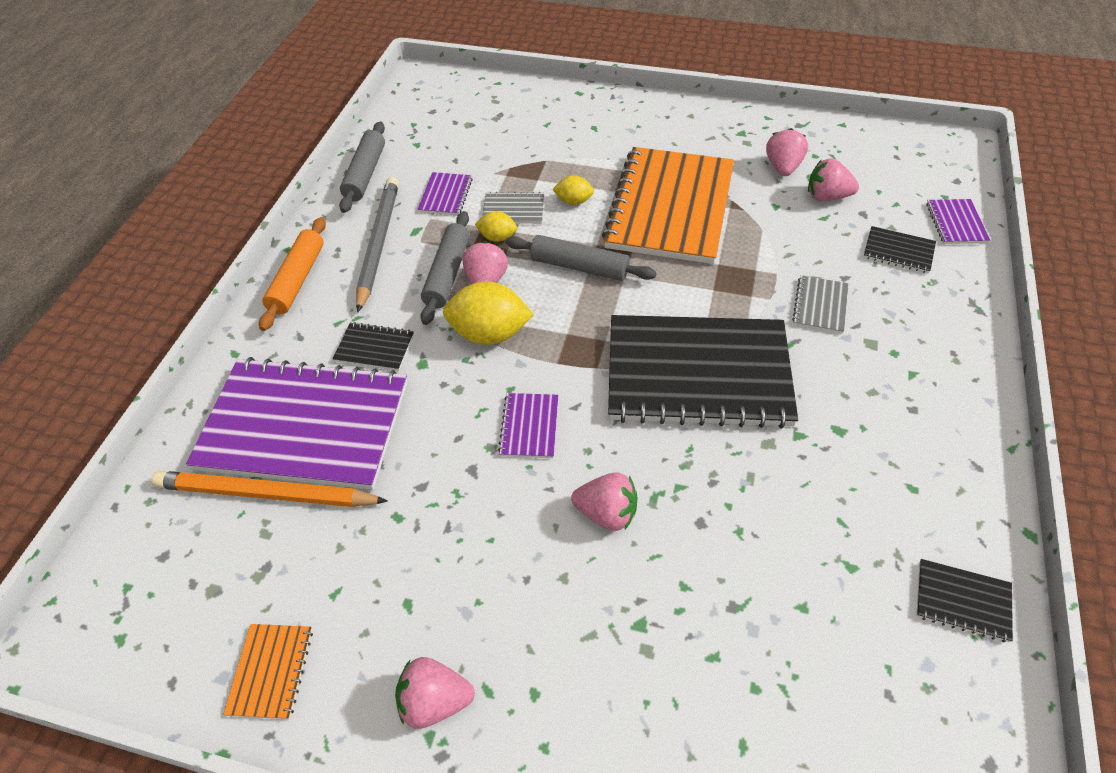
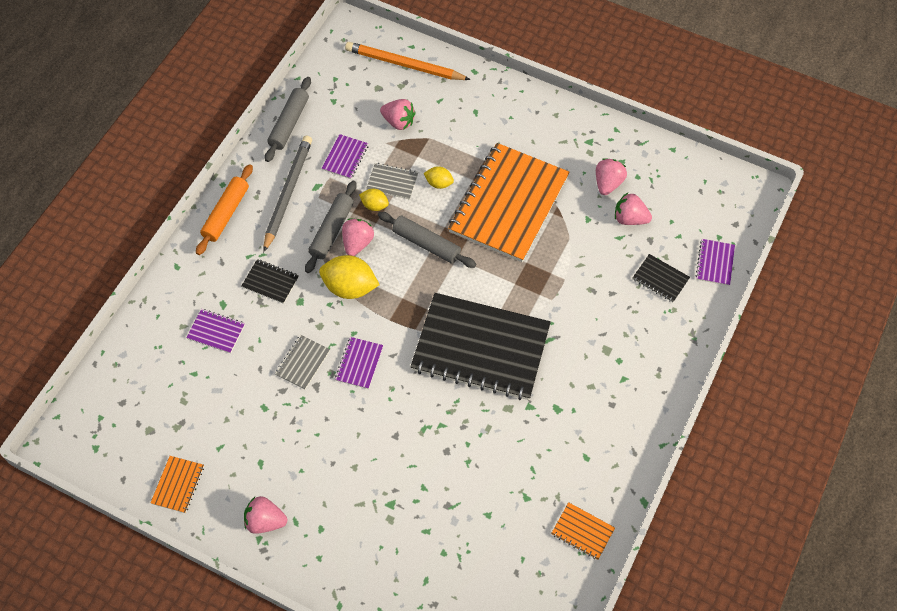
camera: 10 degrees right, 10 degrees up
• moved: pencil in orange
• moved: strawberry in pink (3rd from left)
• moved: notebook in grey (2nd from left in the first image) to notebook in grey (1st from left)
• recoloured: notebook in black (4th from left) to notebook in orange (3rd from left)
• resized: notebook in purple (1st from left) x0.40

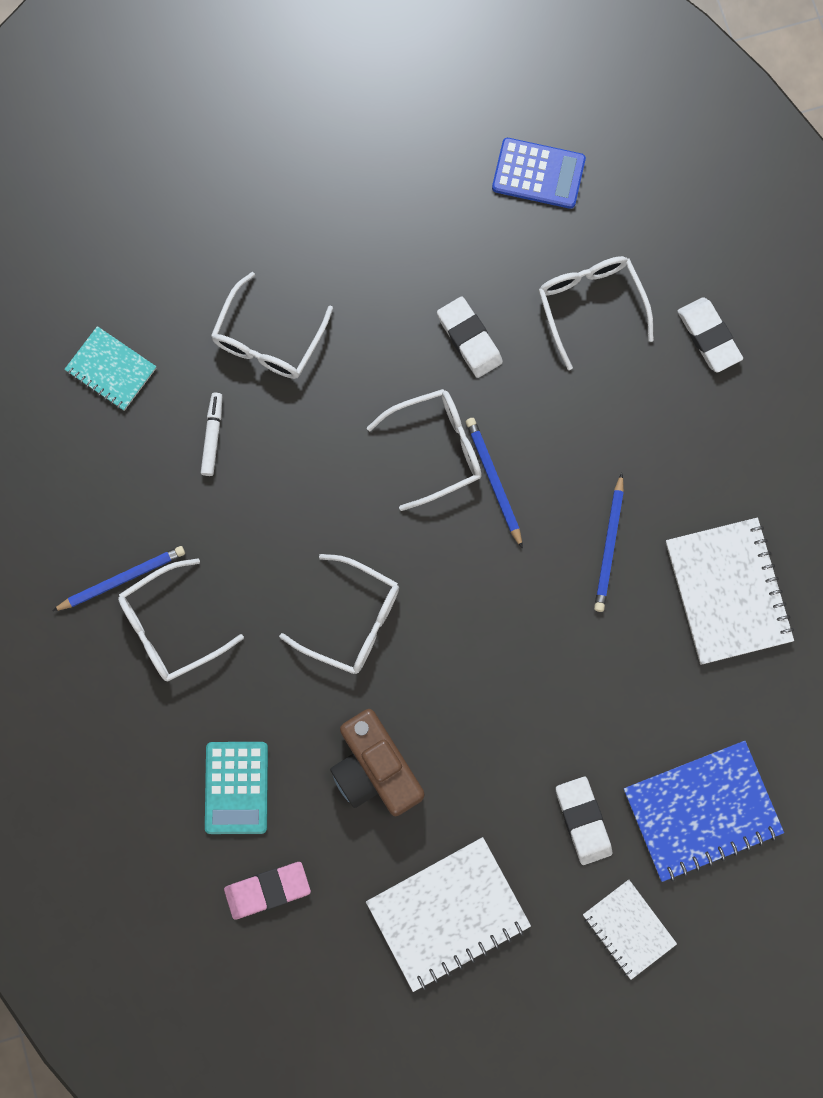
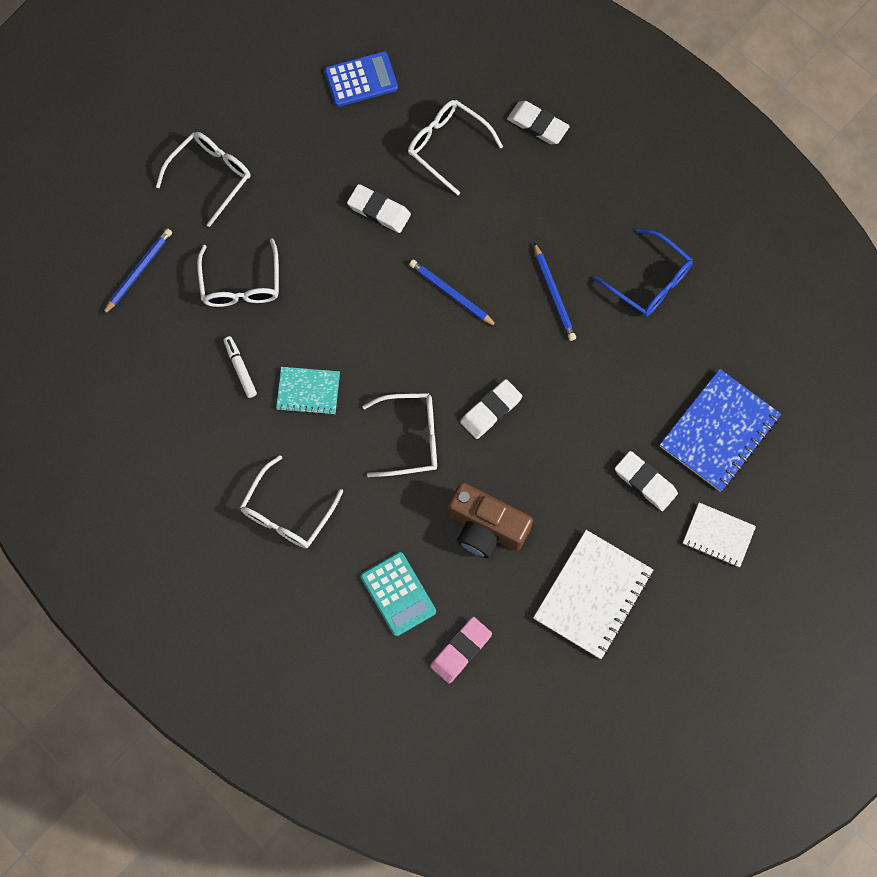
camera: 30 degrees left, 5 degrees down
• added: eraser in white (2nd from left)
• moved: pencil in blue (1st from left)
• moved: notebook in turquoise
• moved: glasses in white (4th from left in the first image) to glasses in white (1st from left)
• replaced: notebook in white (3rd from left) to glasses in blue

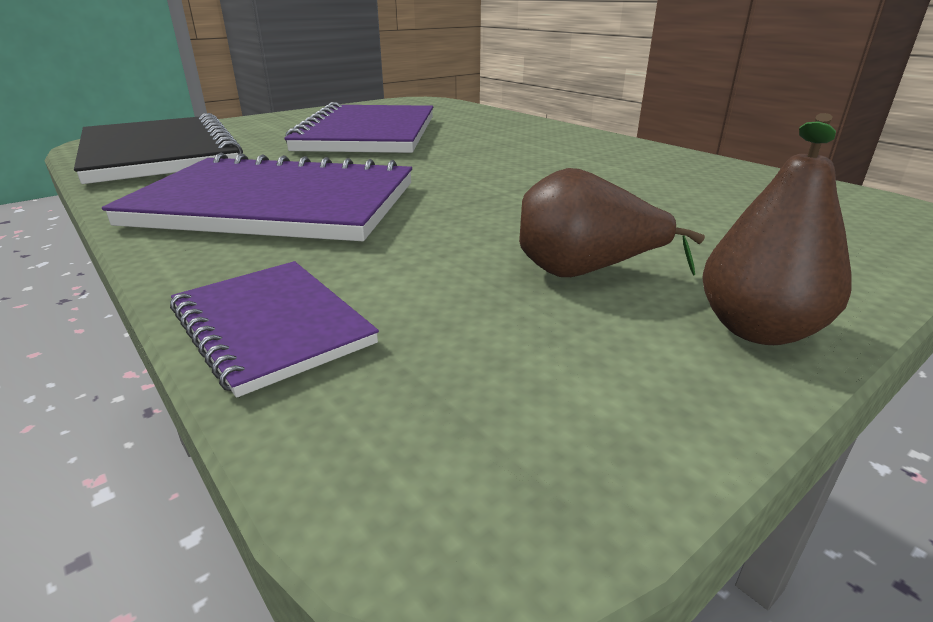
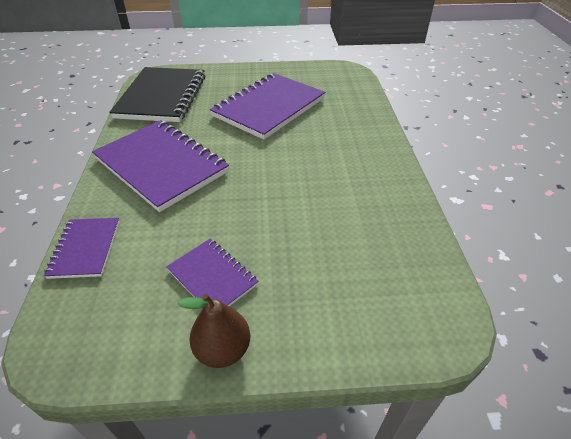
camera: 35 degrees right, 15 degrees up
• replaced: pear in brown (1st from left) to notebook in purple (3rd from left)

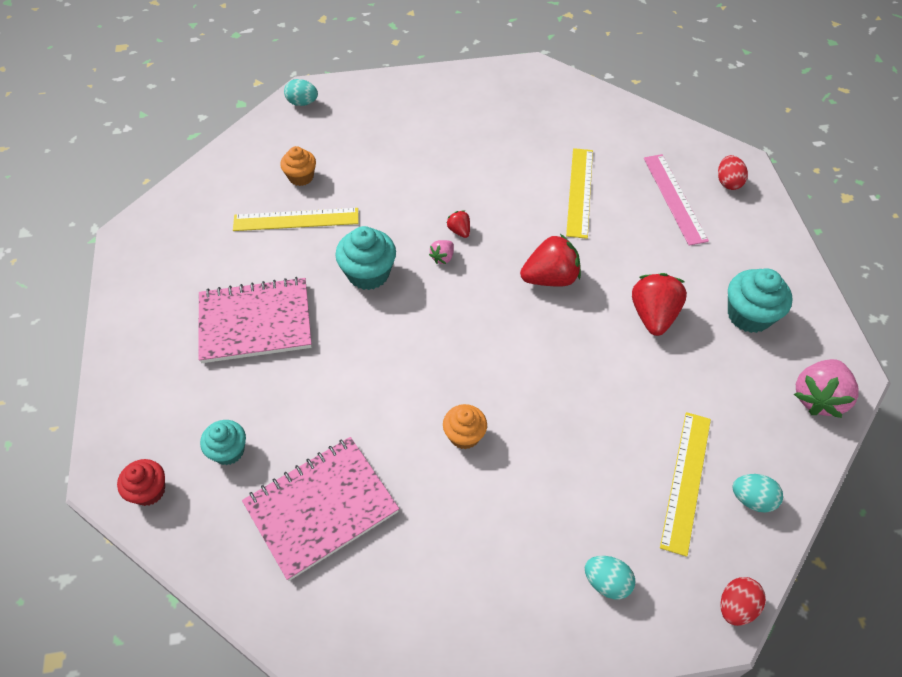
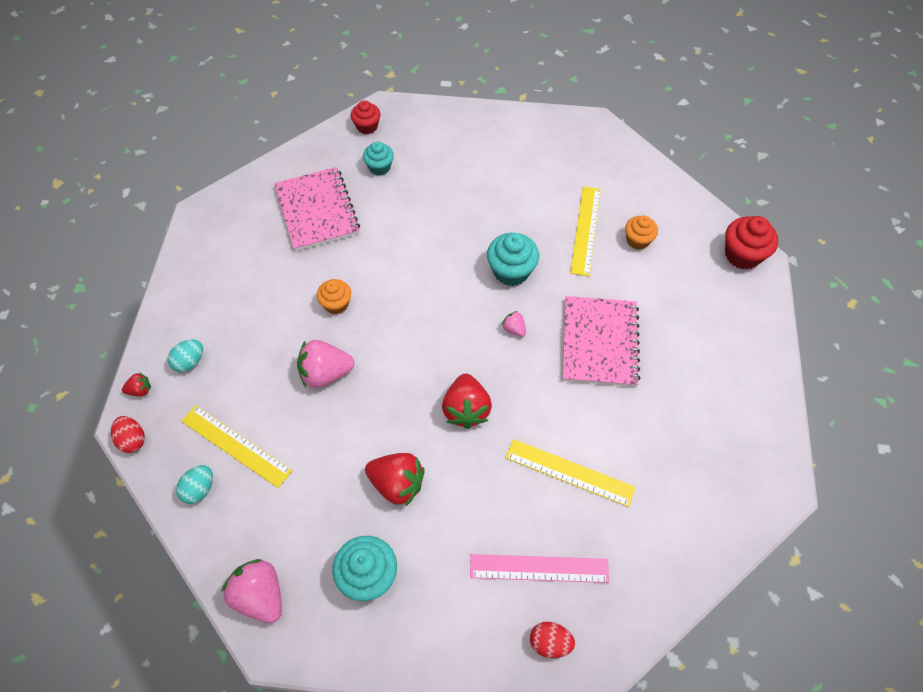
camera: 105 degrees right, 5 degrees up
• added: strawberry in pink (2nd from left)
• moved: notebook in pink (1st from left in the first image) to notebook in pink (2nd from left)
• moved: strawberry in red (1st from left)
• replaced: egg in turquoise (1st from left) to cupcake in red (2nd from left)

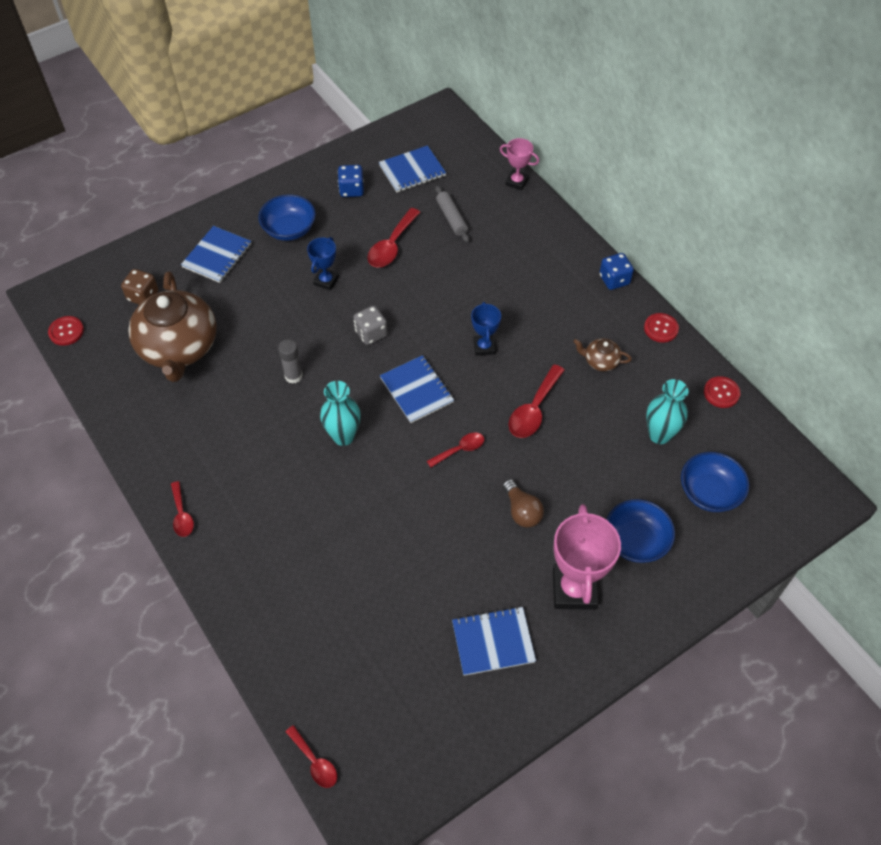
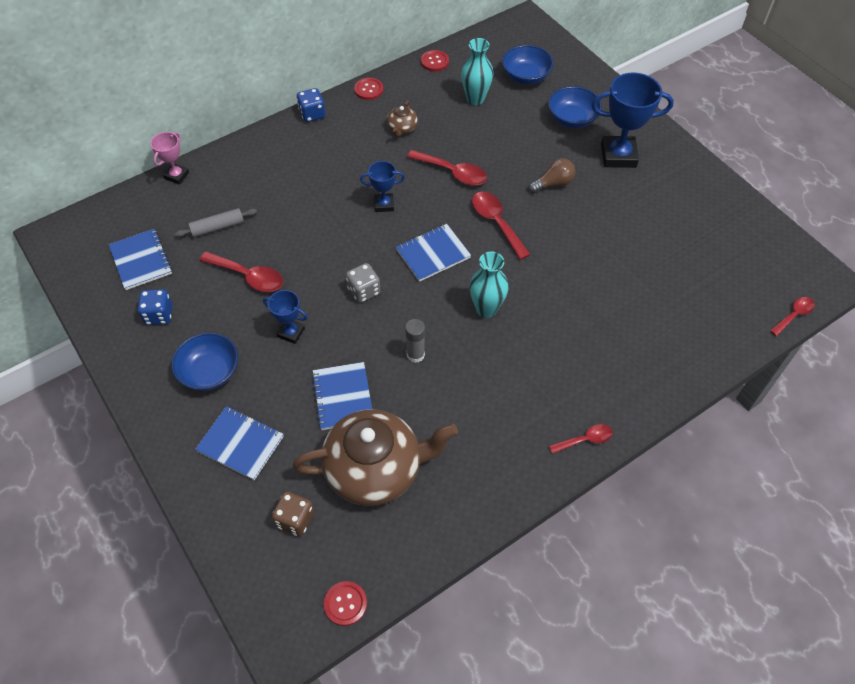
camera: 90 degrees left, 0 degrees up
• moved: notebook in blue (4th from left in the first image) to notebook in blue (3rd from left)
• recoloured: trophy in pink (2nd from left) to trophy in blue (3rd from left)
• resized: spoon in red (4th from left in the first image) x1.61

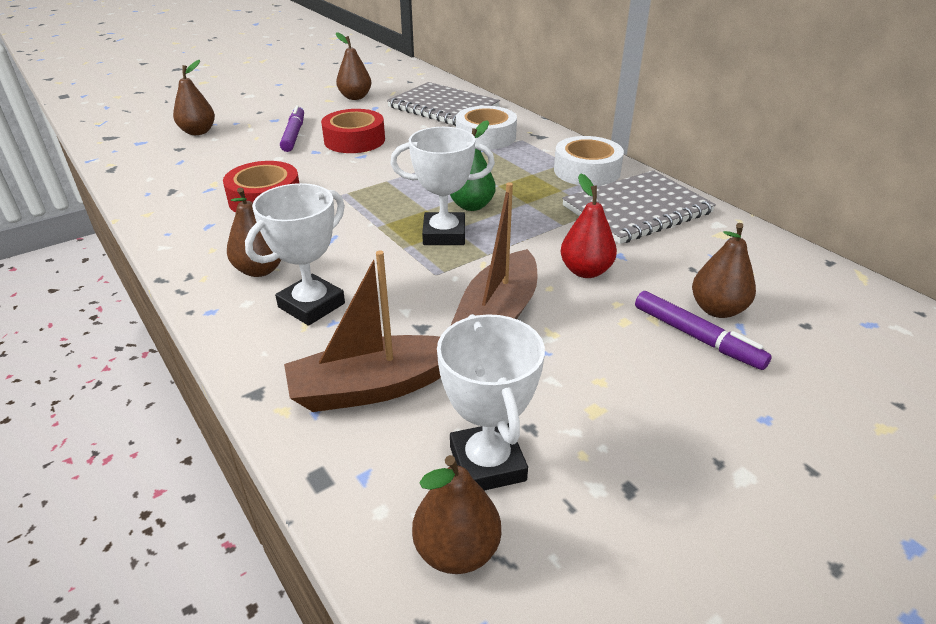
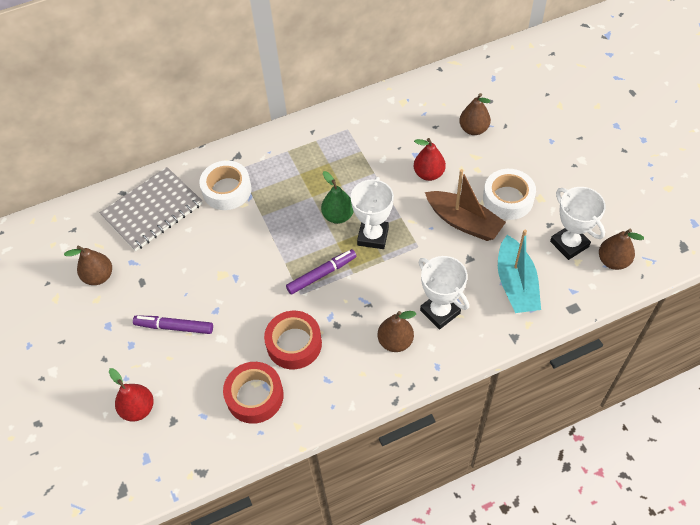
camera: 75 degrees left, 20 degrees up
• removed: notebook in grey (2nd from left)
• moved: tape in red (2nd from left in the first image) to tape in red (1st from left)
• moved: tape in white (2nd from left)
• moved: marker in purple (2nd from left)
• recoloured: pear in brown (1st from left) to pear in red (1st from left)
• recoloured: boat in brown (1st from left) to boat in turquoise
• turned: trophy in white (3rd from left) 60 degrees clockwise

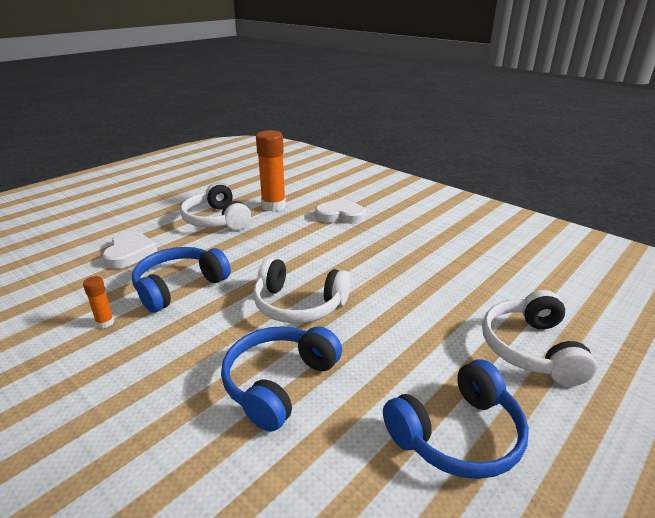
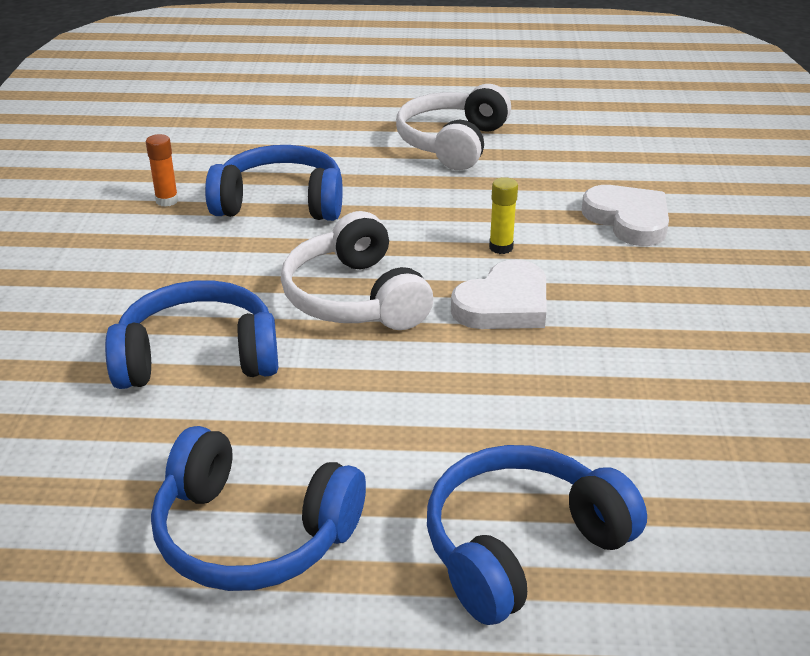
camera: 50 degrees right, 5 degrees up
• removed: glue stick in orange (2nd from left)
• added: glue stick in yellow
• moved: heart in white (1st from left)
• recoloured: headphones in white (3rd from left) to headphones in blue (4th from left)

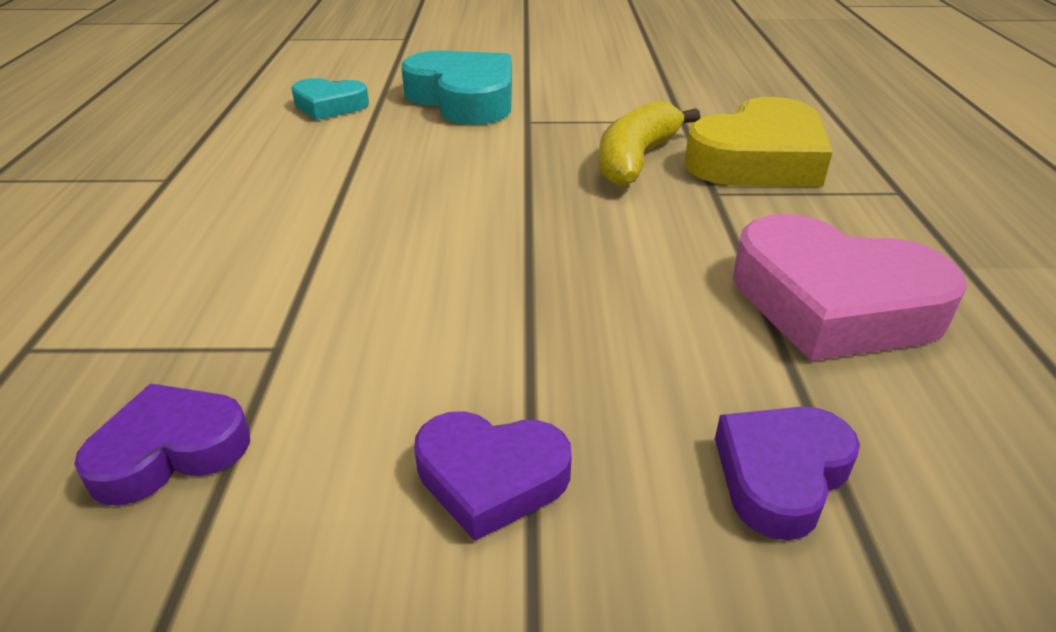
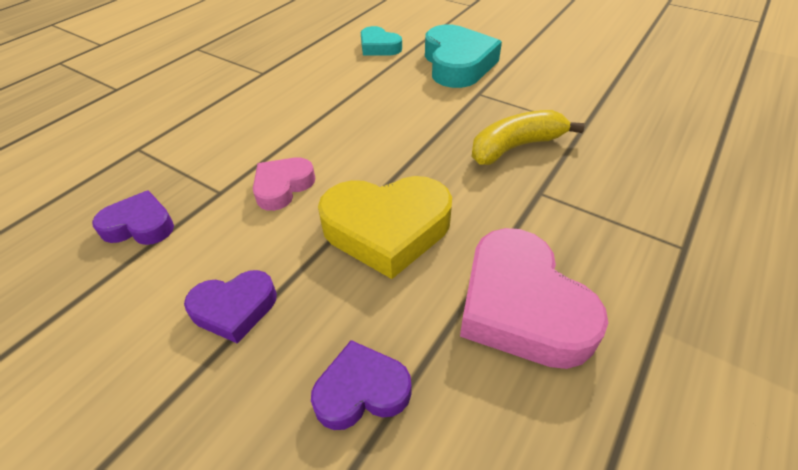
camera: 35 degrees right, 10 degrees up
• added: heart in pink (1st from left)
• moved: heart in yellow
• turned: heart in purple (2nd from left) 60 degrees counterclockwise

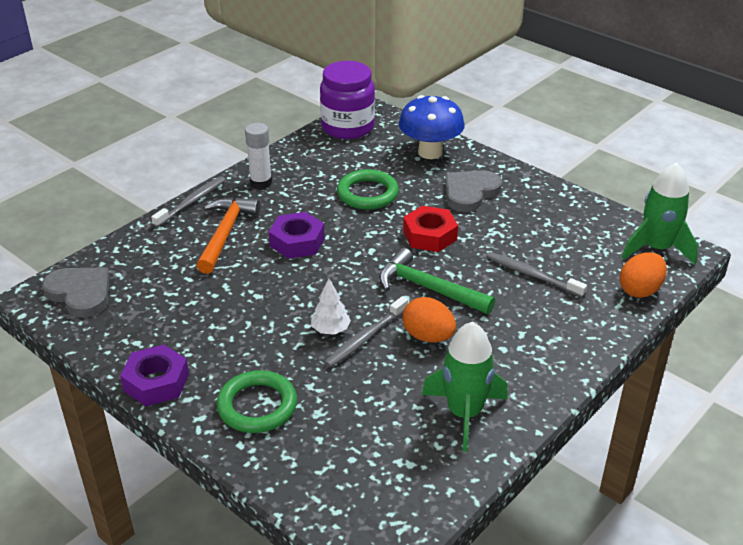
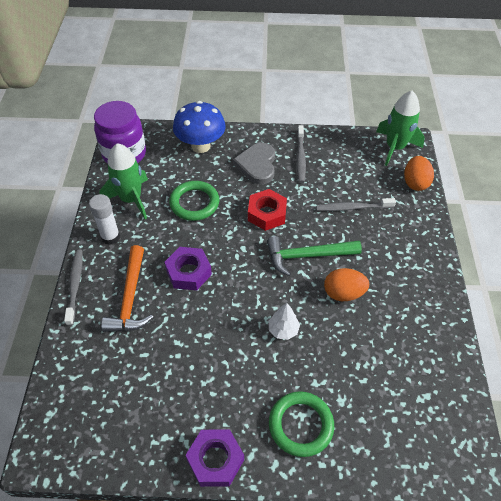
camera: 40 degrees left, 15 degrees up
• removed: heart in grey (1st from left)
• moved: toothbrush in grey (2nd from left)
• moved: rocket in green (1st from left)
• turned: hammer in orange 150 degrees counterclockwise

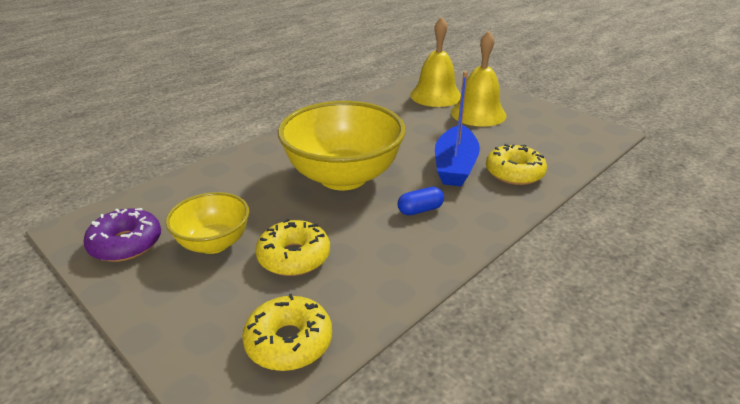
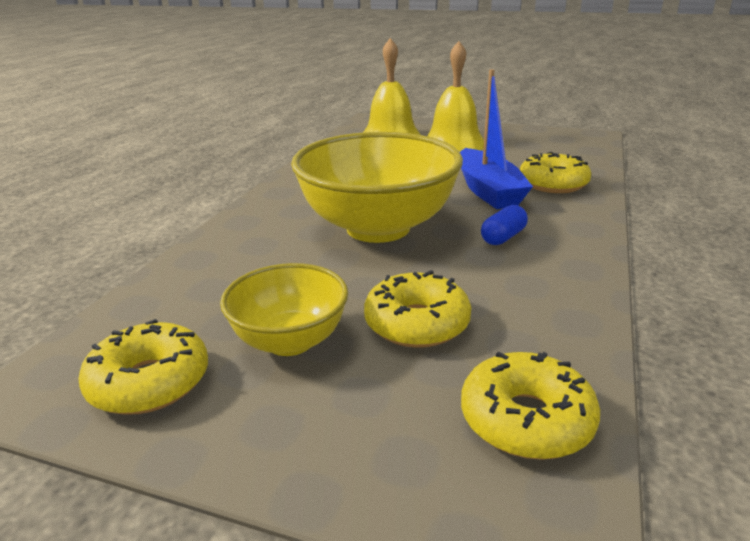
camera: 25 degrees left, 5 degrees down
• recoloured: donut in purple to donut in yellow (1st from left)

